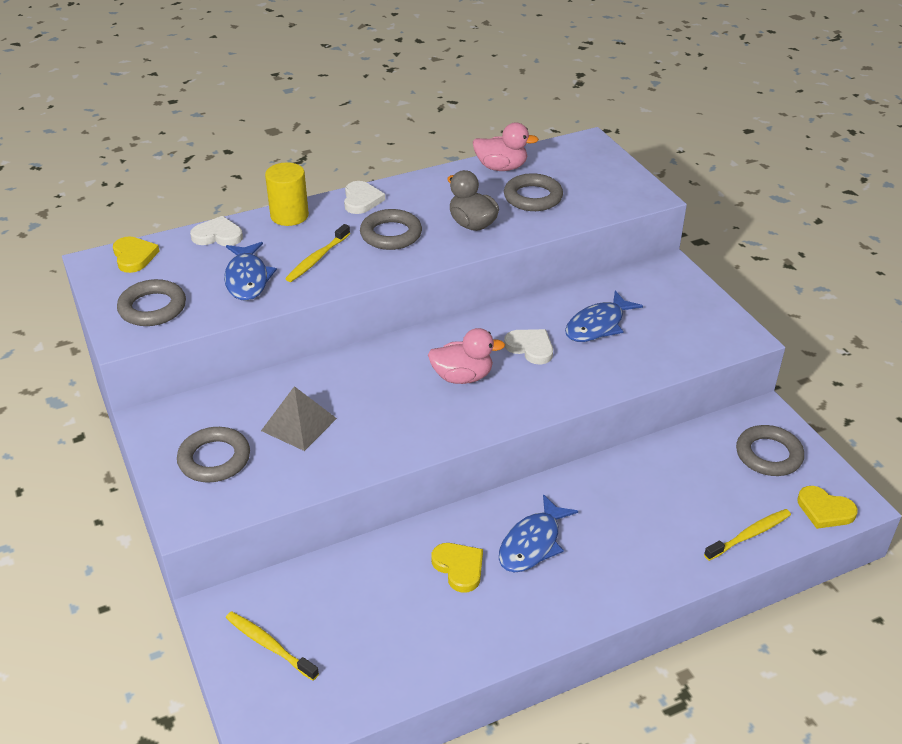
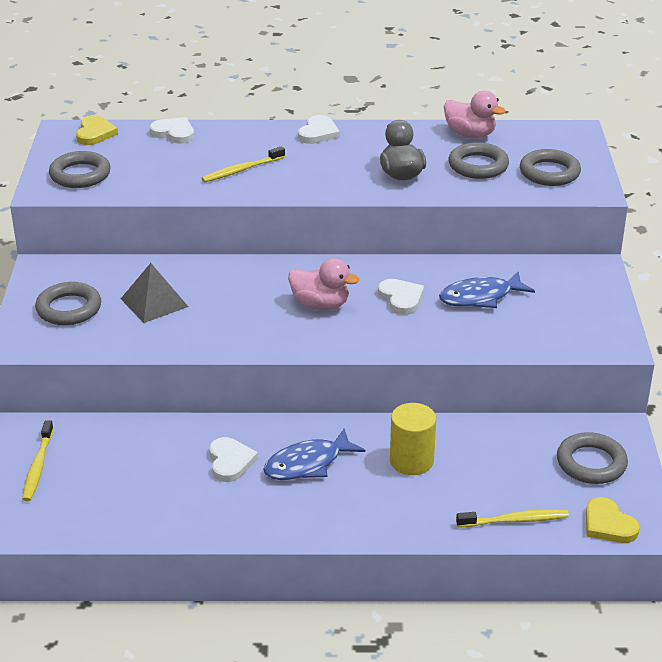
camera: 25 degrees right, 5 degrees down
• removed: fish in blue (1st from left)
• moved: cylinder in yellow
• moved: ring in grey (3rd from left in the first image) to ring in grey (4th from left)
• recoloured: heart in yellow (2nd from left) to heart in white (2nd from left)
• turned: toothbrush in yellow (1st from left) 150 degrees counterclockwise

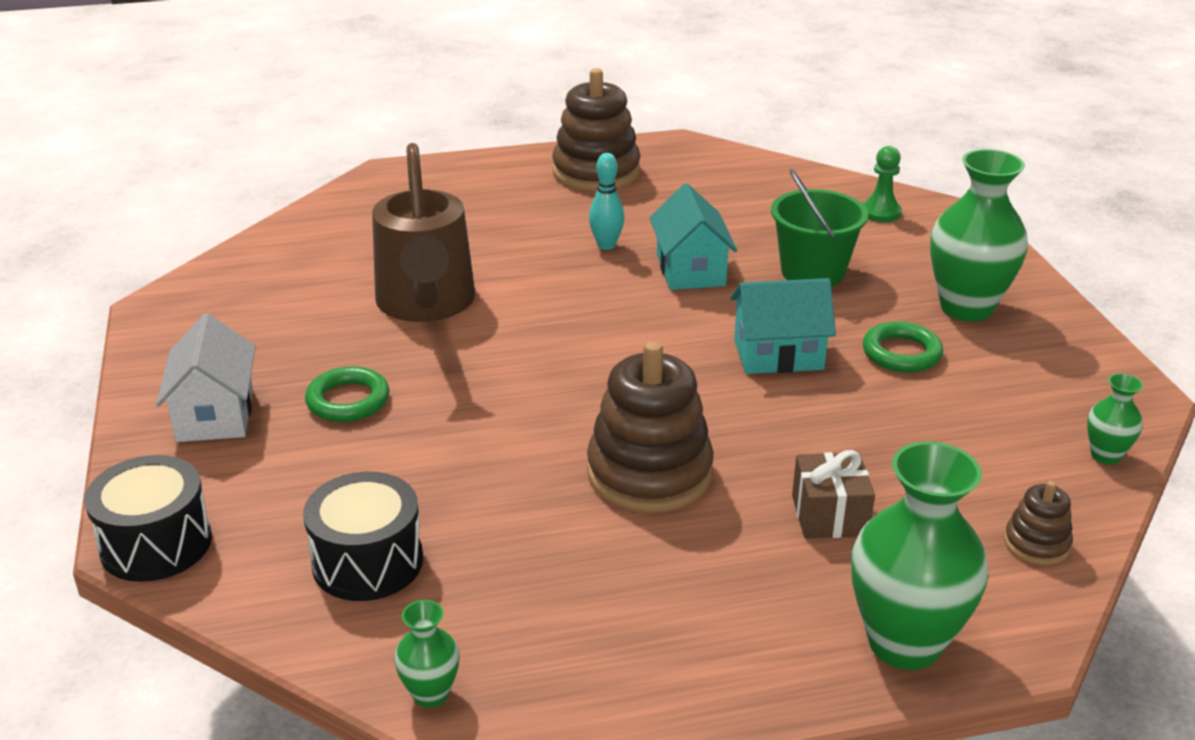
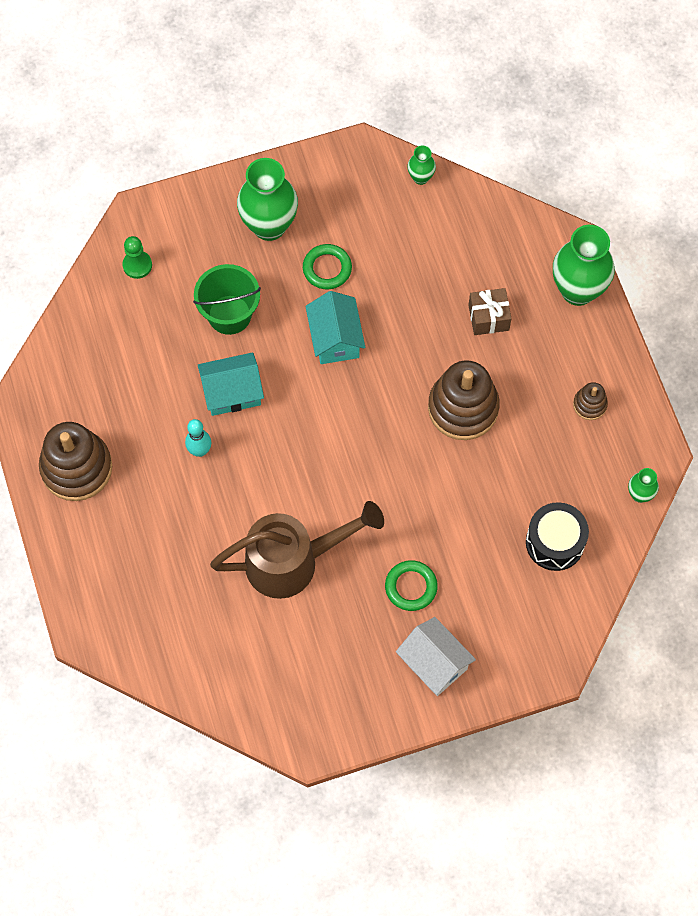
camera: 95 degrees left, 35 degrees up
• removed: drum in black (1st from left)
• moved: stacking toy in brown (3rd from left)
• turned: house in white 60 degrees clockwise

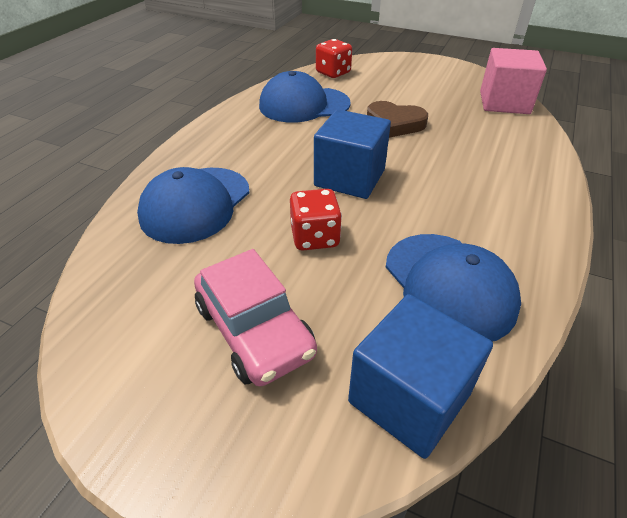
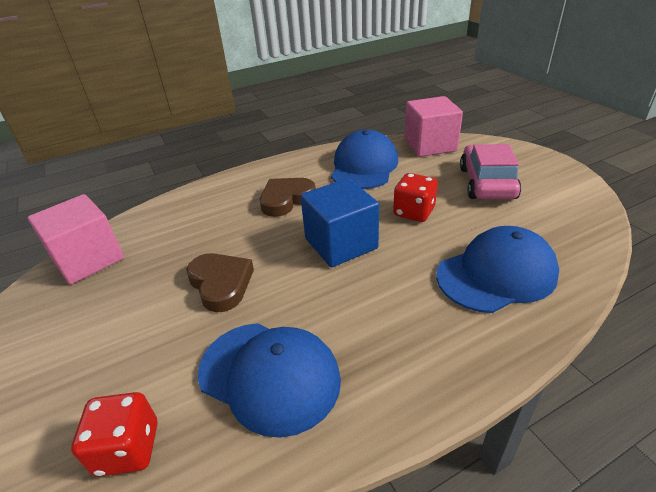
camera: 140 degrees left, 5 degrees down
• added: heart in brown (2nd from left)
• recoloured: cube in blue (2nd from left) to cube in pink (2nd from left)

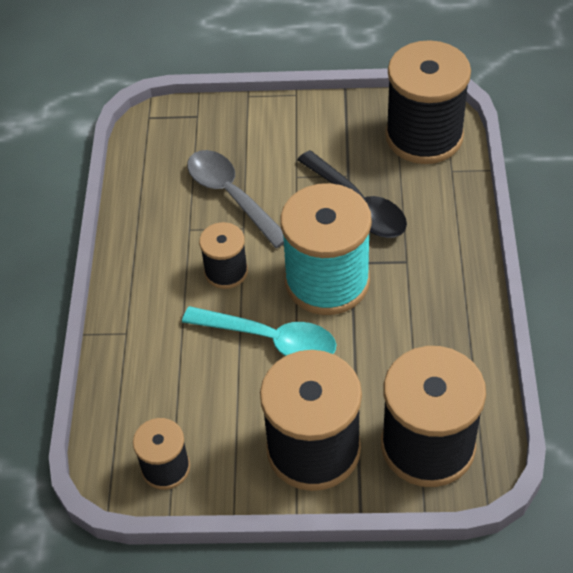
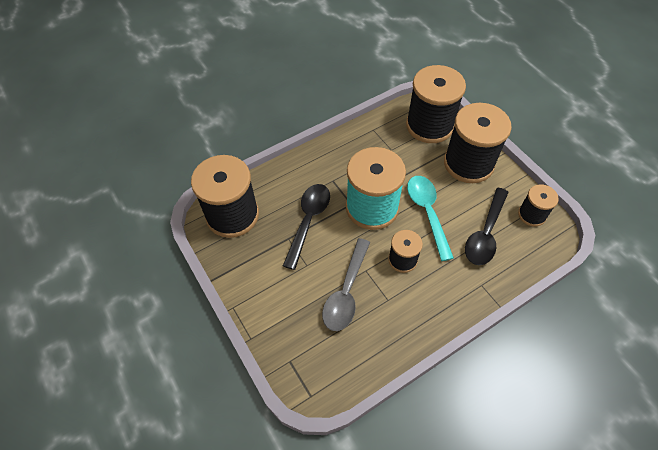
camera: 125 degrees left, 5 degrees up
• added: spoon in black (2nd from left)

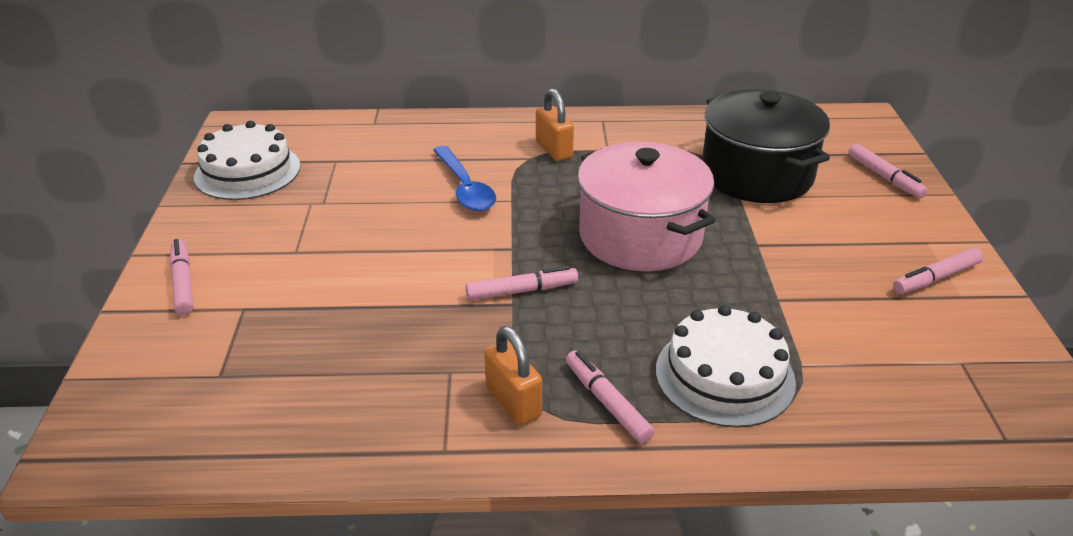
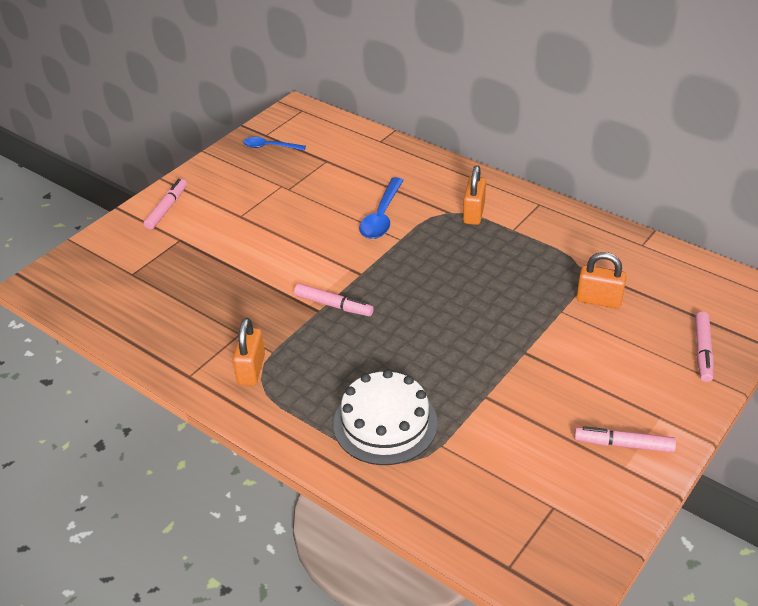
camera: 40 degrees right, 5 degrees up
• removed: marker in pink (3rd from left)
• removed: pot in pink
• replaced: cake in white (1st from left) to spoon in blue (1st from left)
• replaced: pot in black to padlock in orange (3rd from left)

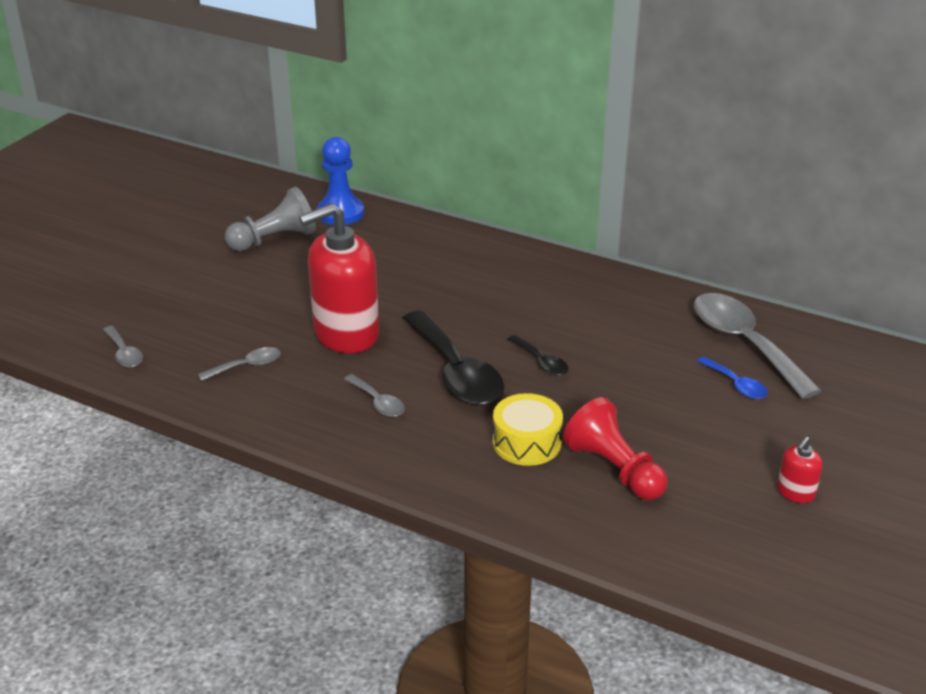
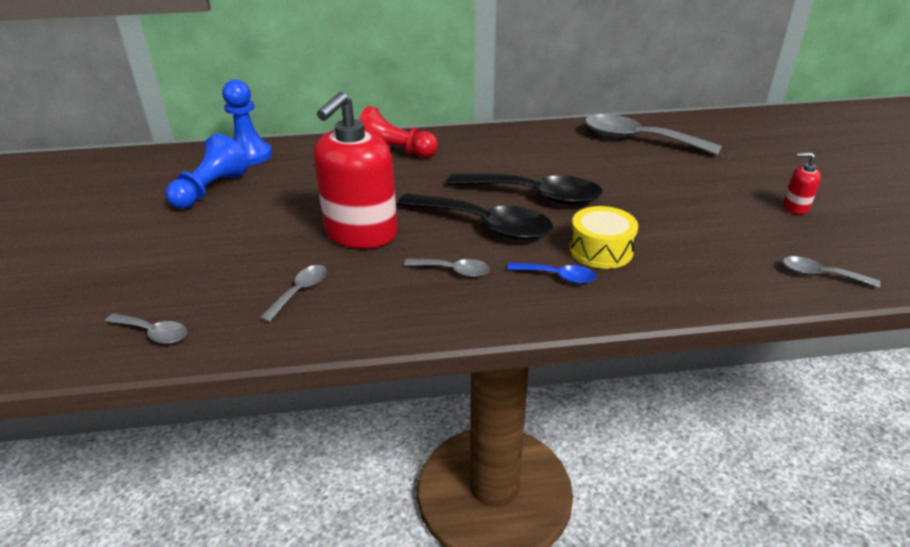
camera: 35 degrees left, 0 degrees up
• added: spoon in grey (5th from left)
• moved: pawn in red
• moved: spoon in blue
• recoloured: pawn in grey to pawn in blue (1st from left)
• turned: soap dispenser in red (2nd from left) 105 degrees clockwise
• resized: spoon in black (2nd from left) x2.11

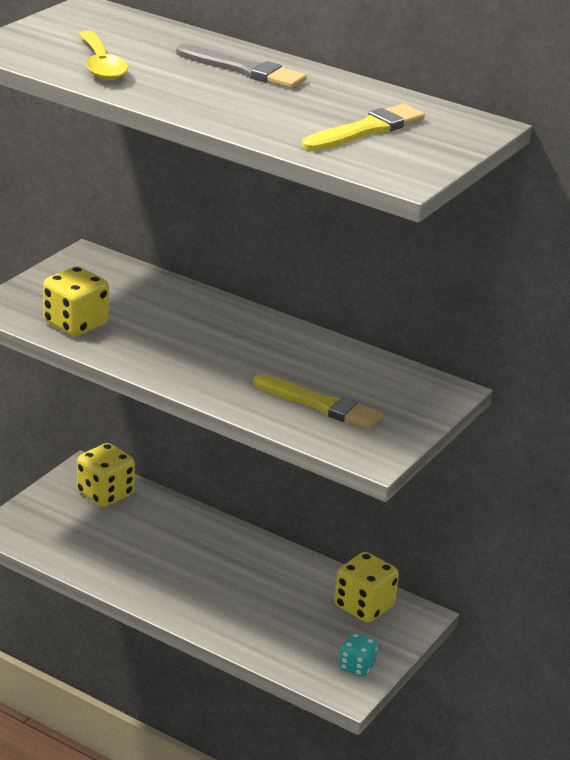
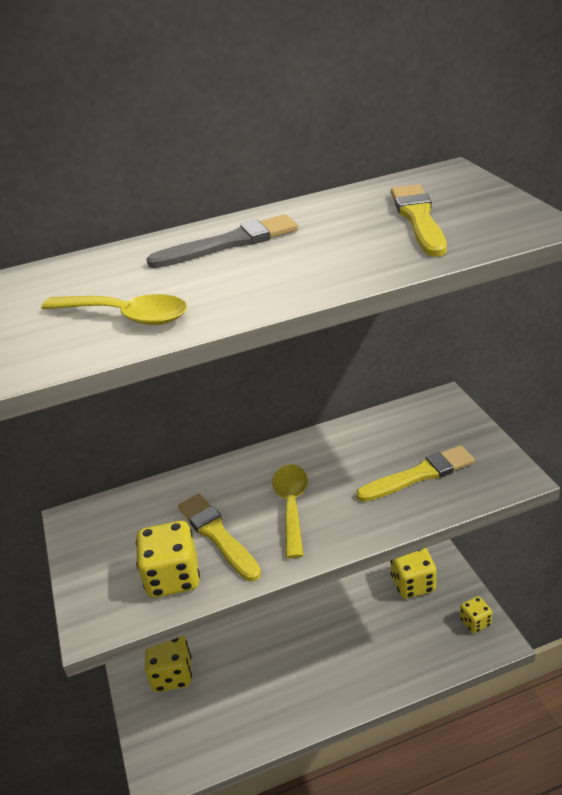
camera: 45 degrees left, 5 degrees up
• added: brush in yellow (1st from left)
• added: spoon in yellow (2nd from left)
• recoloured: dice in turquoise to dice in yellow (4th from left)

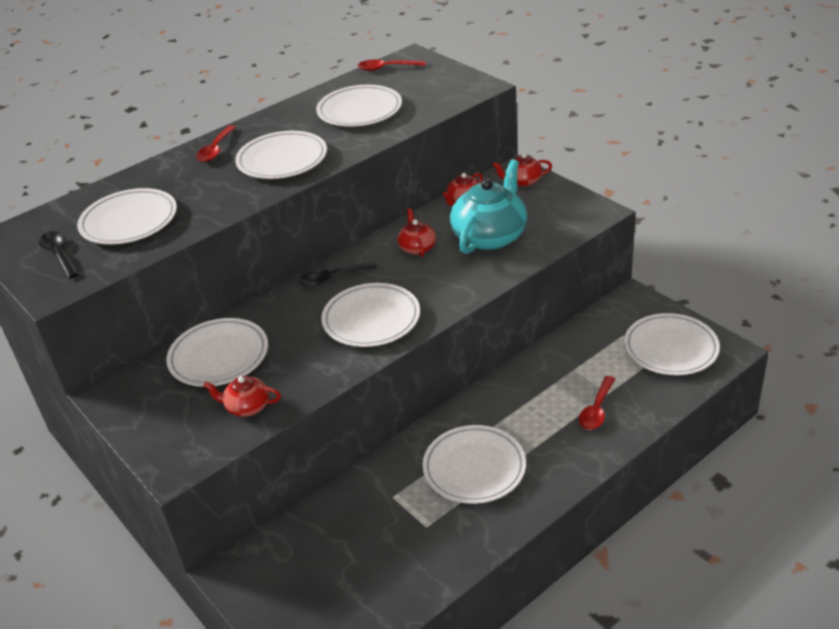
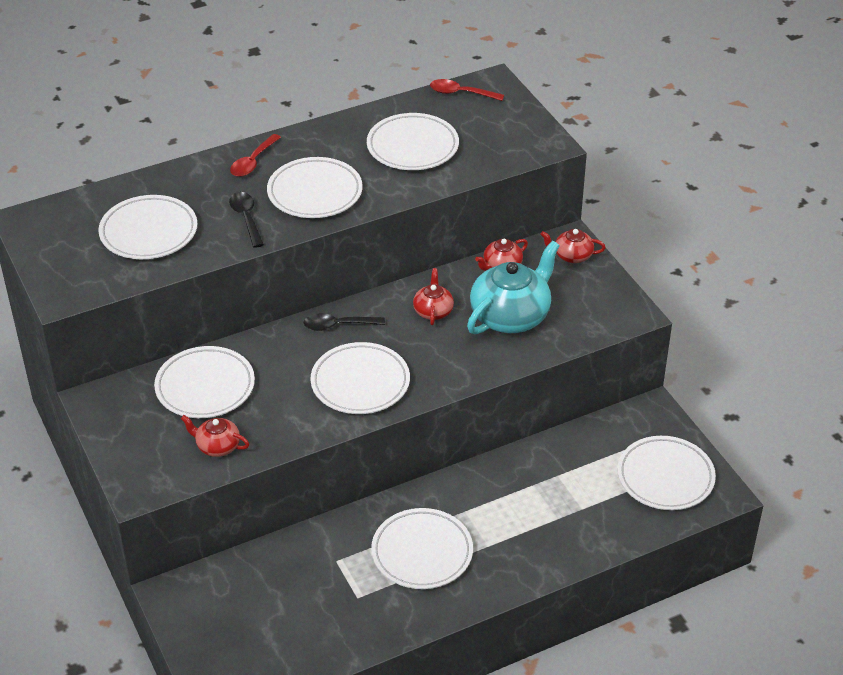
camera: 10 degrees right, 5 degrees up
• removed: spoon in red (3rd from left)
• moved: spoon in black (1st from left)

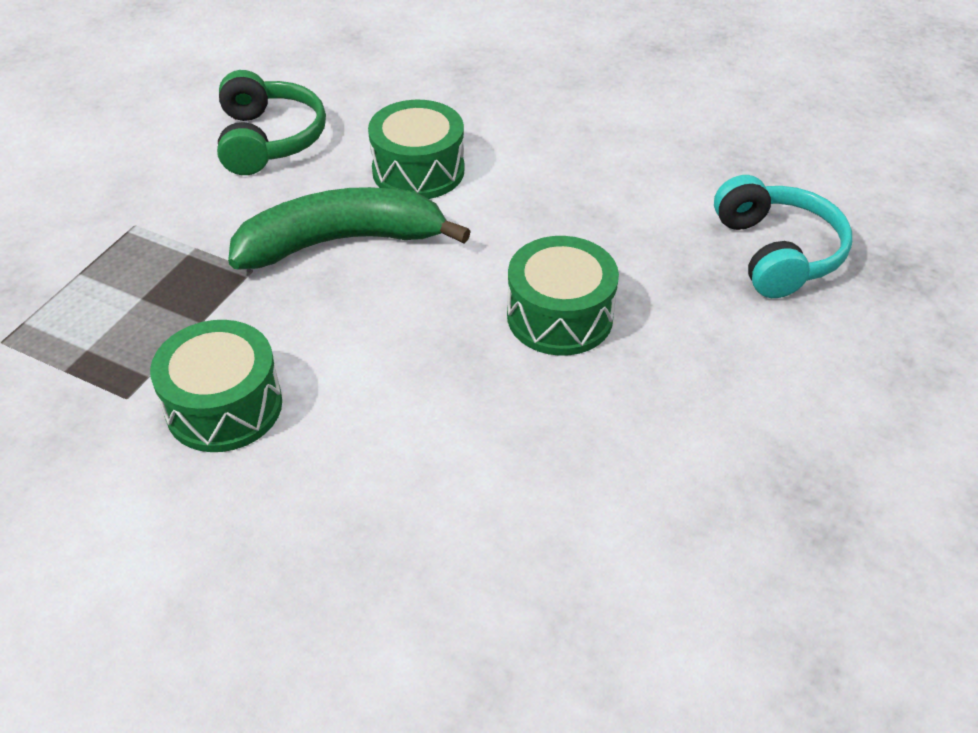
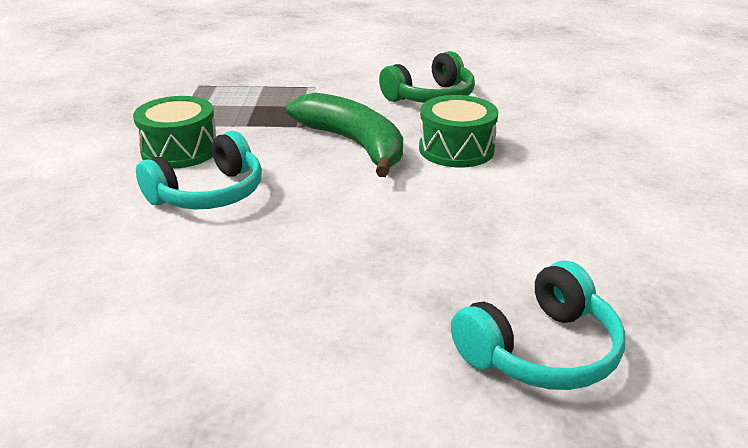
camera: 65 degrees right, 15 degrees down
• removed: drum in green (3rd from left)
• added: headphones in turquoise (1st from left)

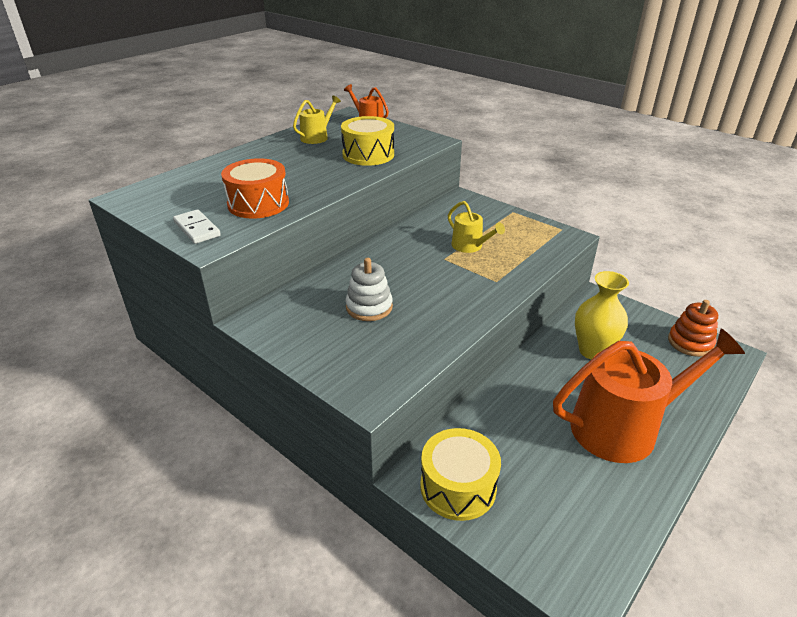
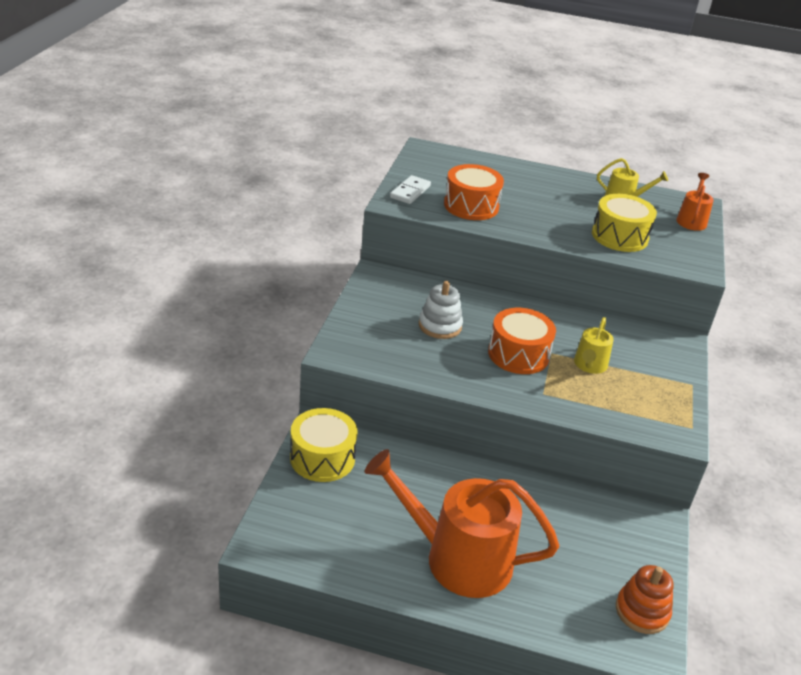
camera: 60 degrees right, 0 degrees up
• removed: vase in yellow
• added: drum in orange (2nd from left)
• turned: watering can in orange (2nd from left in the first image) 150 degrees clockwise

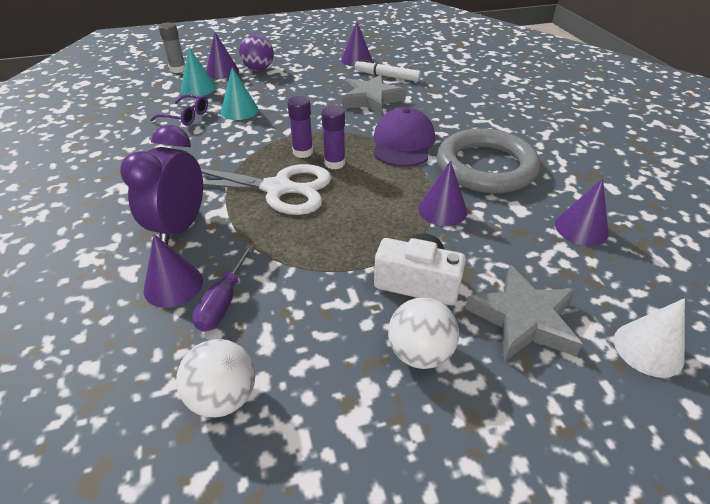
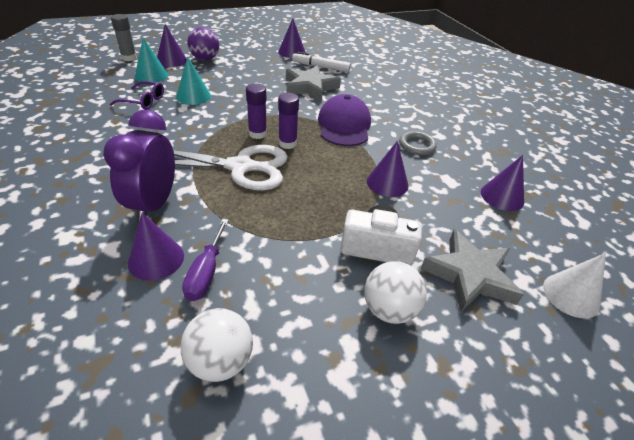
camera: 10 degrees left, 0 degrees up
• resized: ring in grey x0.44

